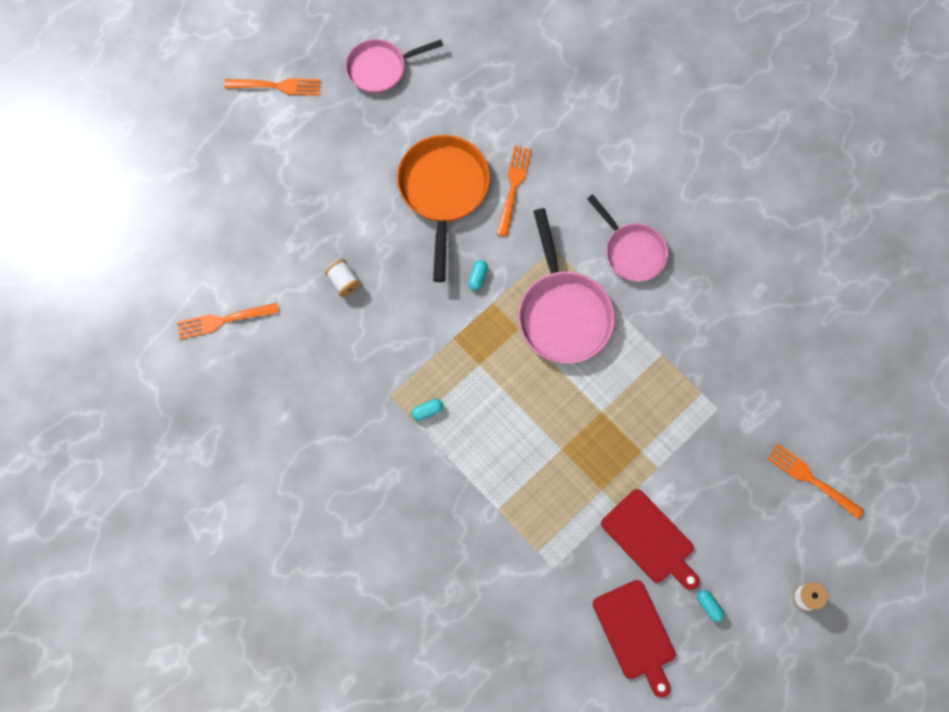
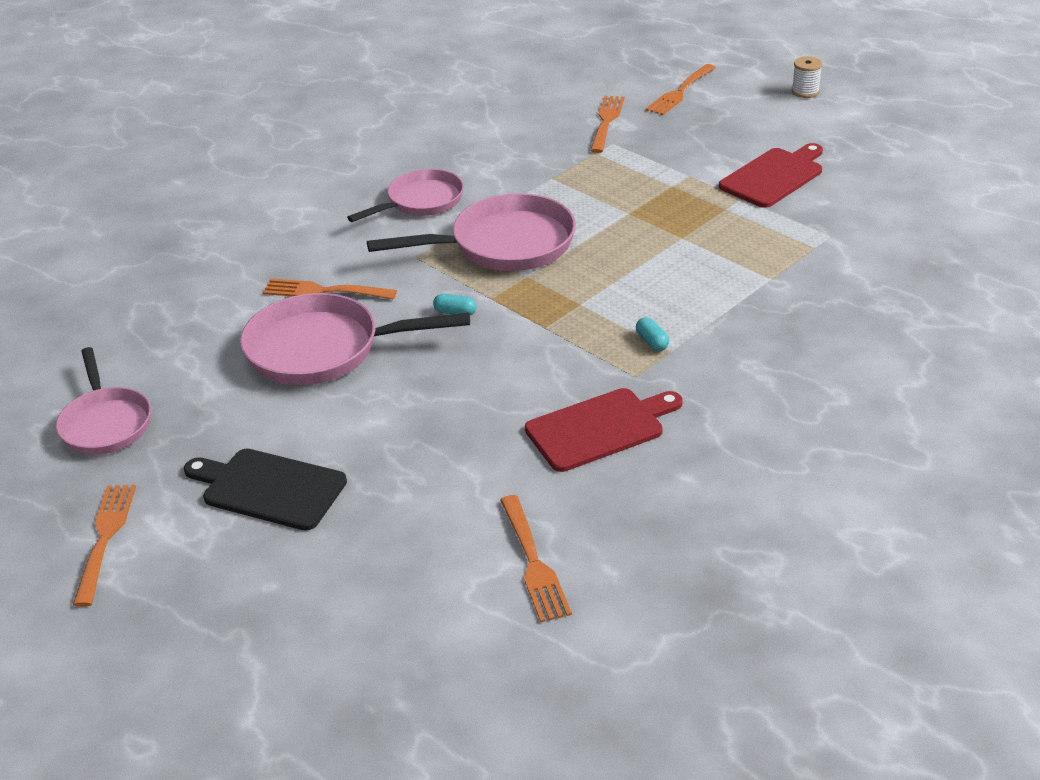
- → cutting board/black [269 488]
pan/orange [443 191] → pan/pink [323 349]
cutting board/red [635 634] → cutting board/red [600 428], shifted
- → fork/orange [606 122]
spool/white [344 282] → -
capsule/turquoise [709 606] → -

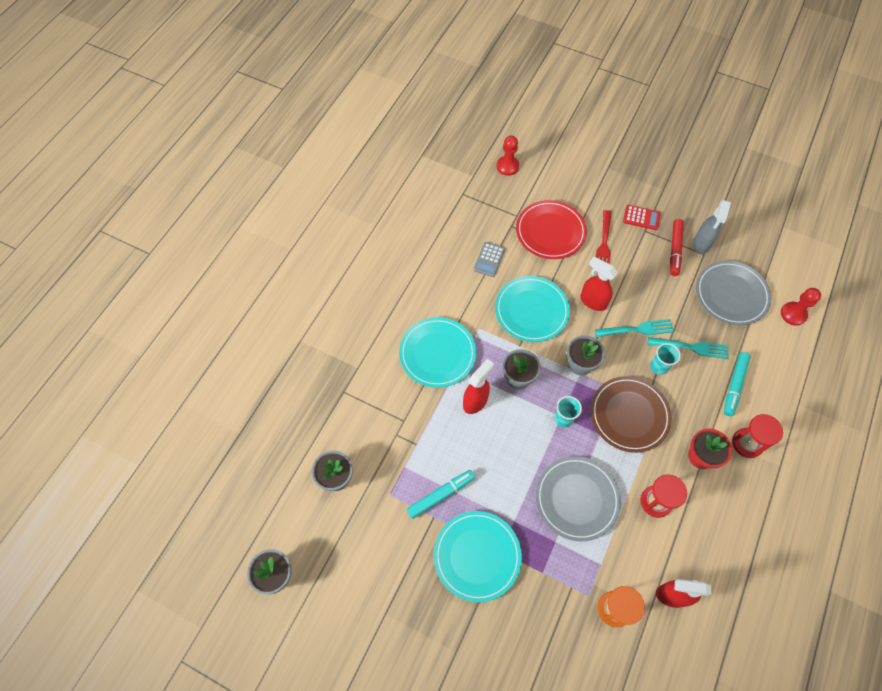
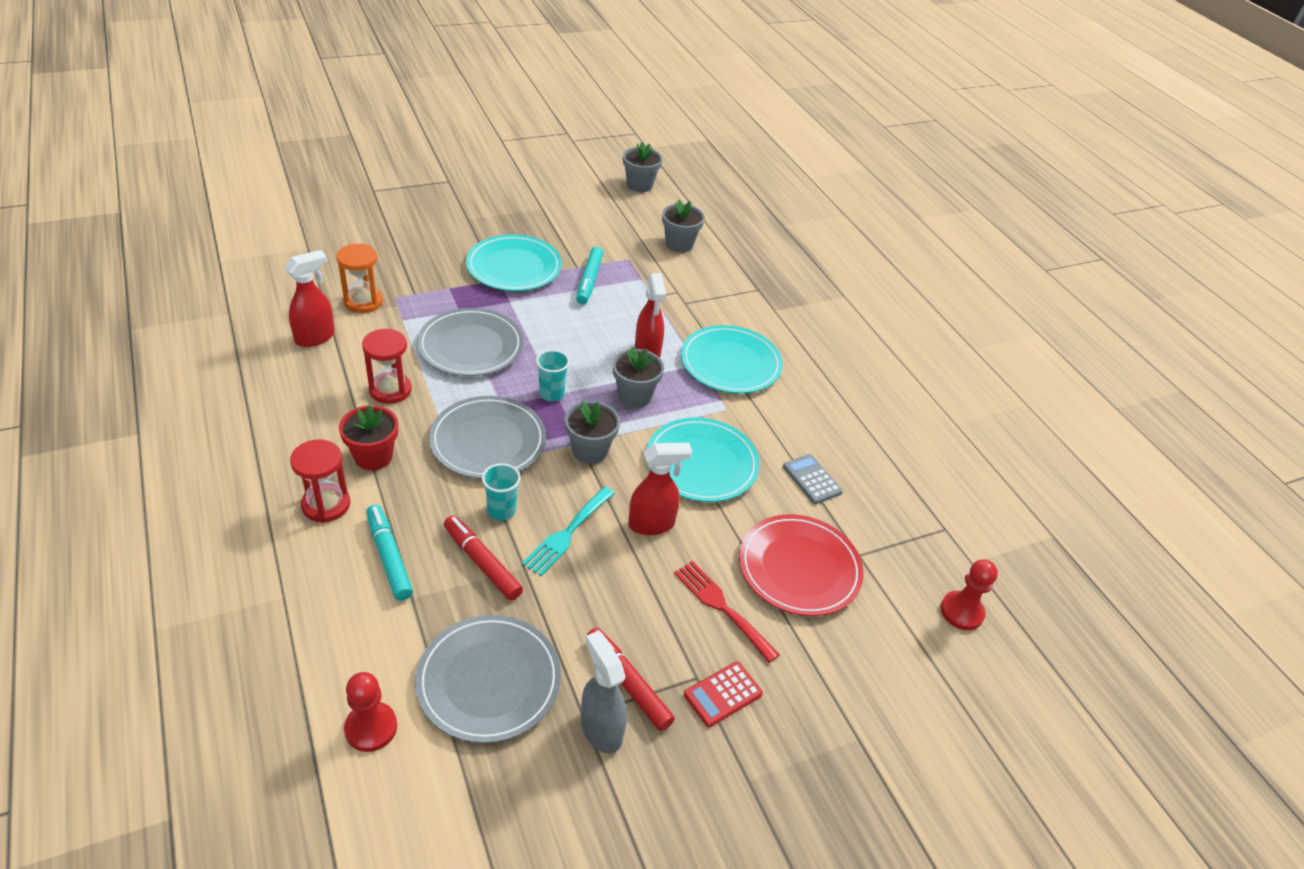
plate/brown [629 415] → plate/grey [488 441]
fork/turquoise [691 347] → marker/red [482 563]

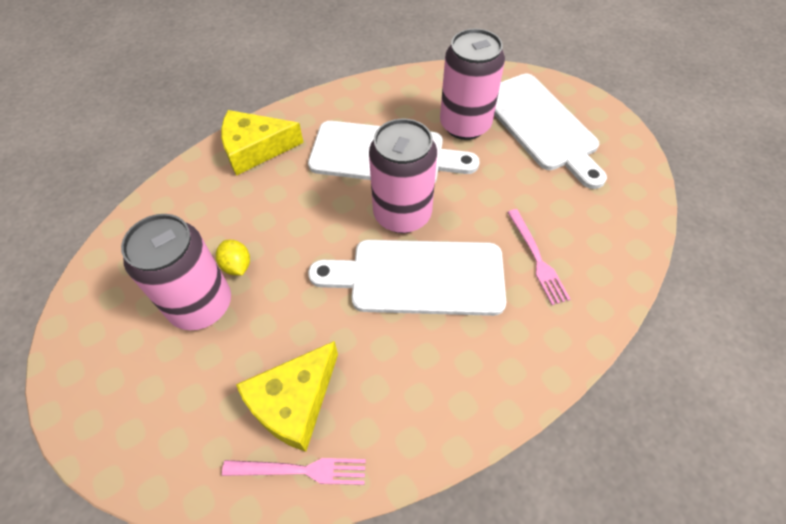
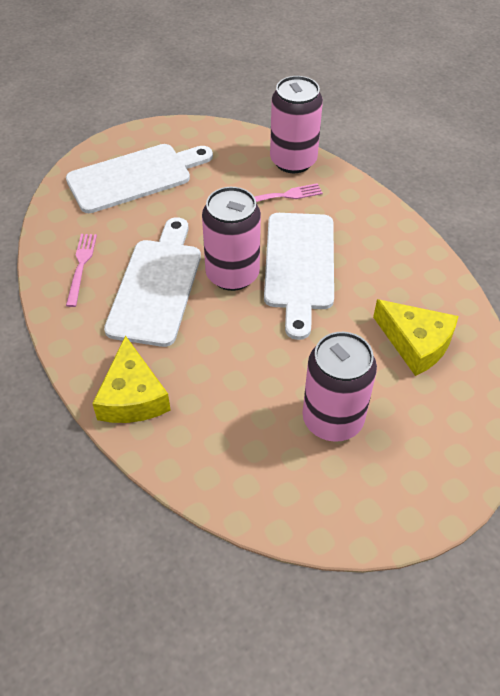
fork/pink [300 470] → fork/pink [81 266], shifted
can/pink [465 125] → can/pink [293 161], shifted
lemon/yellow [237 266] → -

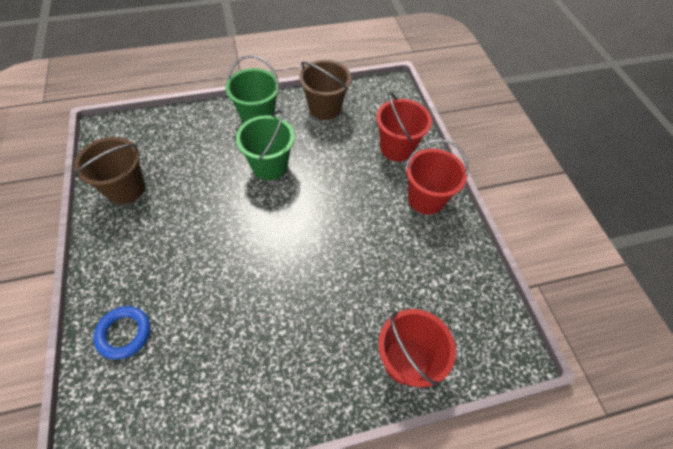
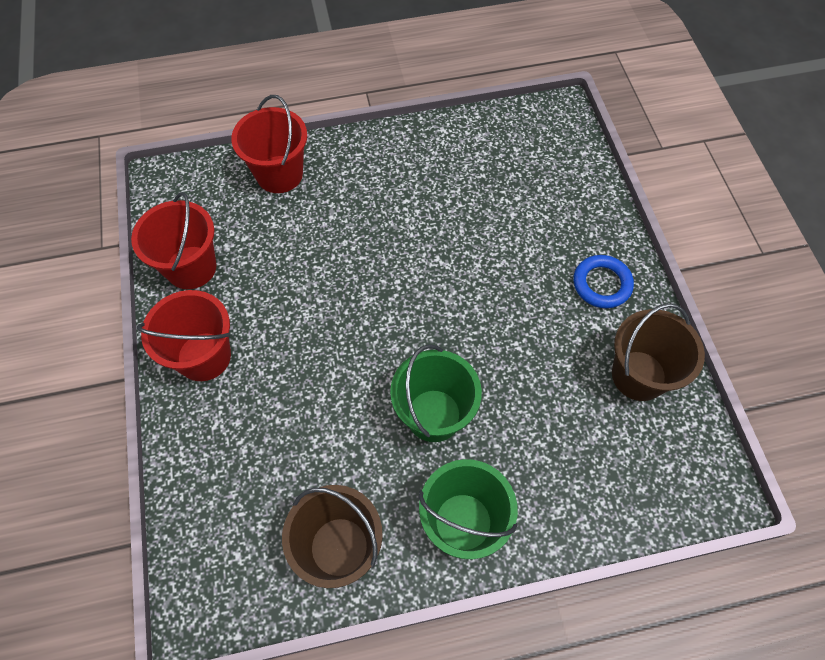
bucket/red [397 148] → bucket/red [191 267], shifted
ring/blue [124 333] → ring/blue [601 284], shifted

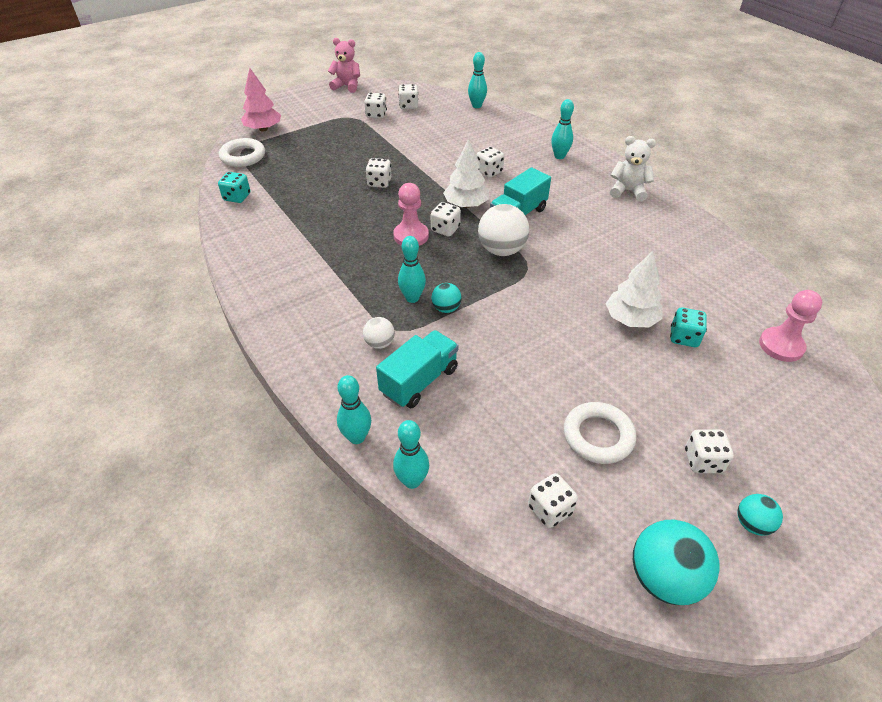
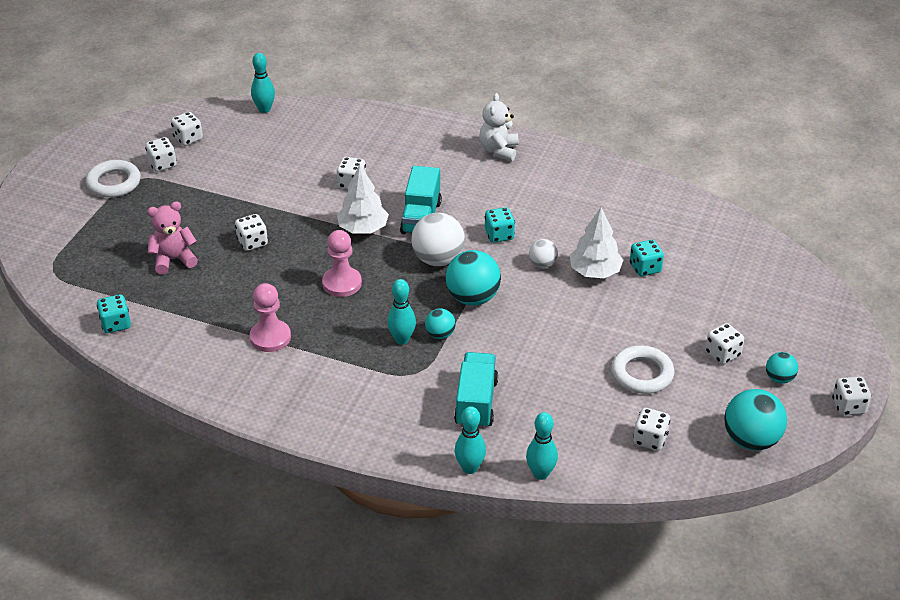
ring/white [243 156] → ring/white [114 183], shifted
teddy bear/pink [347 86] → teddy bear/pink [173 260], shifted
pawn/pink [781 346] → pawn/pink [270 337], shifted
- → ball/turquoise [472 298]
teddy bear/white [628 191] → teddy bear/white [499 150], 60 degrees counterclockwise
- → dice/turquoise [499 235]
ball/white [380 343] → ball/white [542 264], shifted
dice/white [445 229] → dice/white [848 406], shifted
tree/pink [263 129] → -
bowling pin/turquoise [559 156] → -

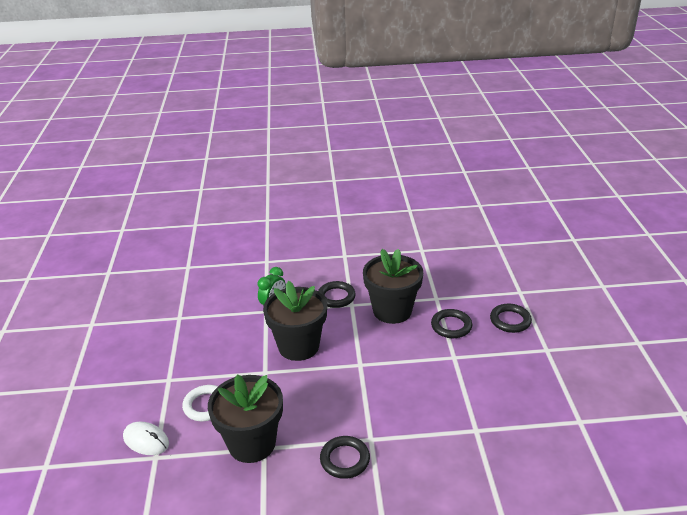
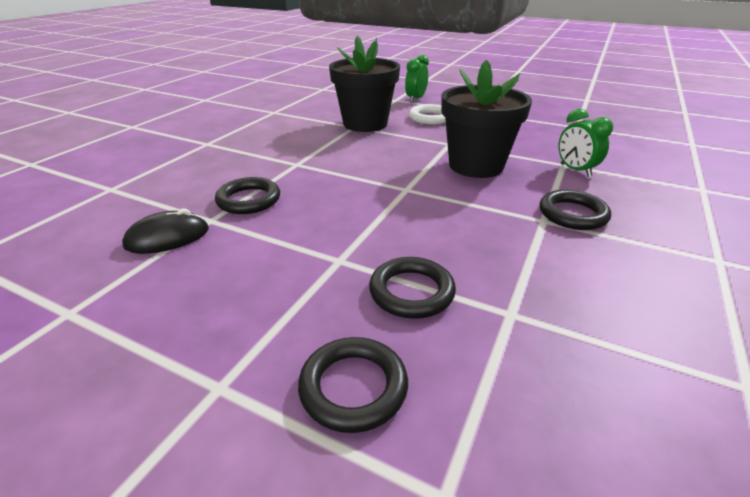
- → mouse/black [167 237]
ring/black [345 459] → ring/black [249 200], shifted
mouse/white [146 440] → clock/green [415 99]
flower pot/black [392 311] → -

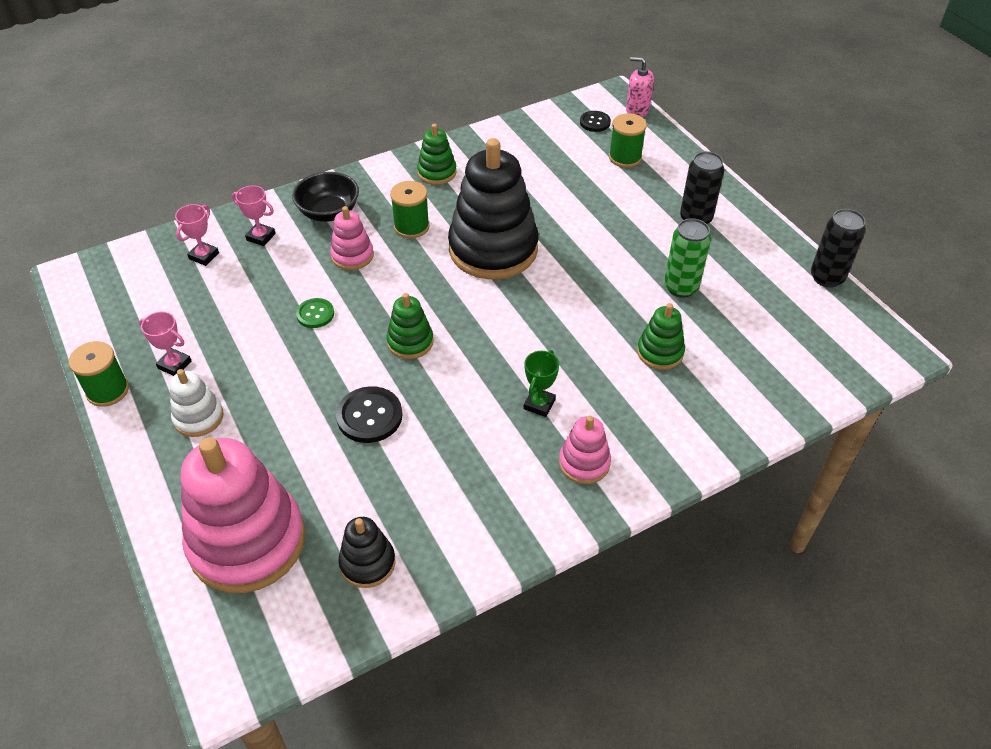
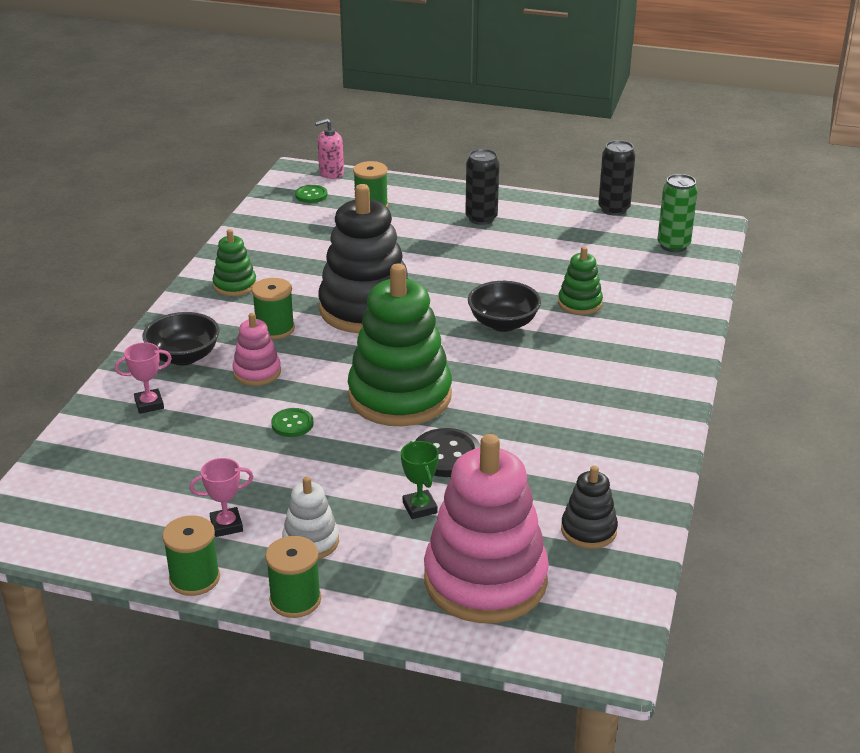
- → spool/green [295 600]
button/black [595 122] → button/green [311 195]
stacking toy/green [410 342] → stacking toy/green [400 396], x2.11
trophy/green [539 404] → trophy/green [420 508], shifted
- → bowl/black [503 323]
can/green [681 287] → can/green [673 245], shifted
trophy/pink [204 256] → -
stacking toy/pink [584 463] → -

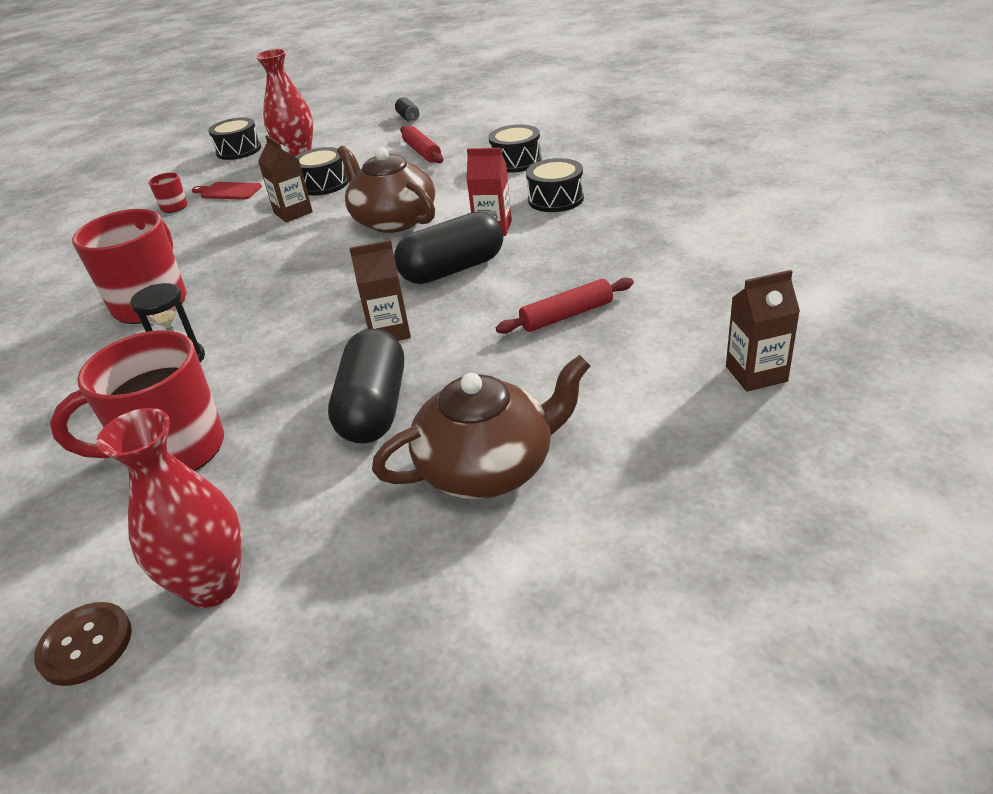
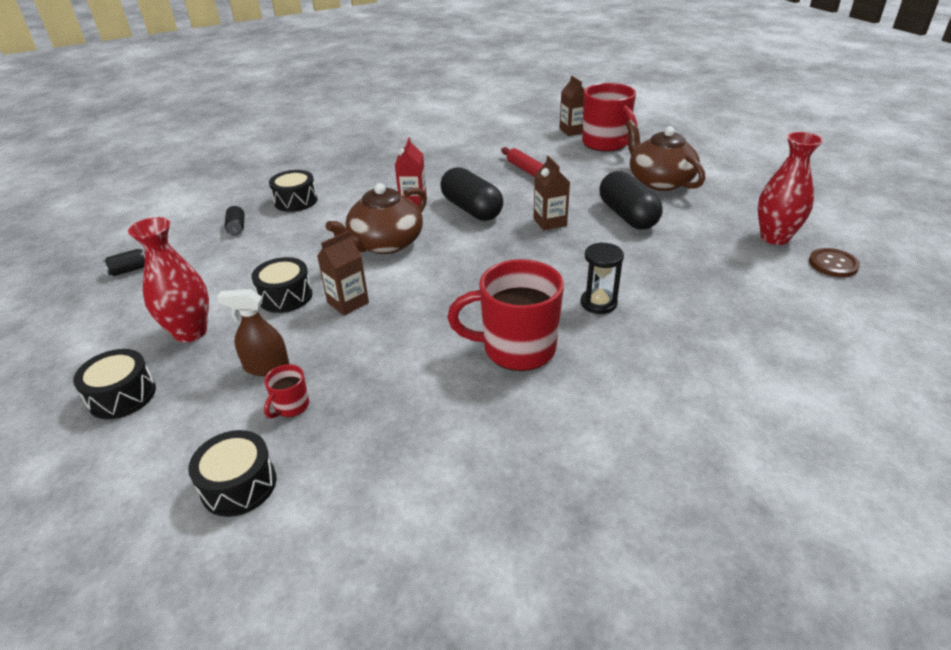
drum/black [556 199] → drum/black [239 485], shifted
cutting board/red [228 191] → spray bottle/brown [266 367]
- → can/black [237 228]
mug/red [173 451] → mug/red [606 144], shifted
capsule/black [374 408] → capsule/black [627 216], 75 degrees clockwise
rolling pin/red [422 152] → -

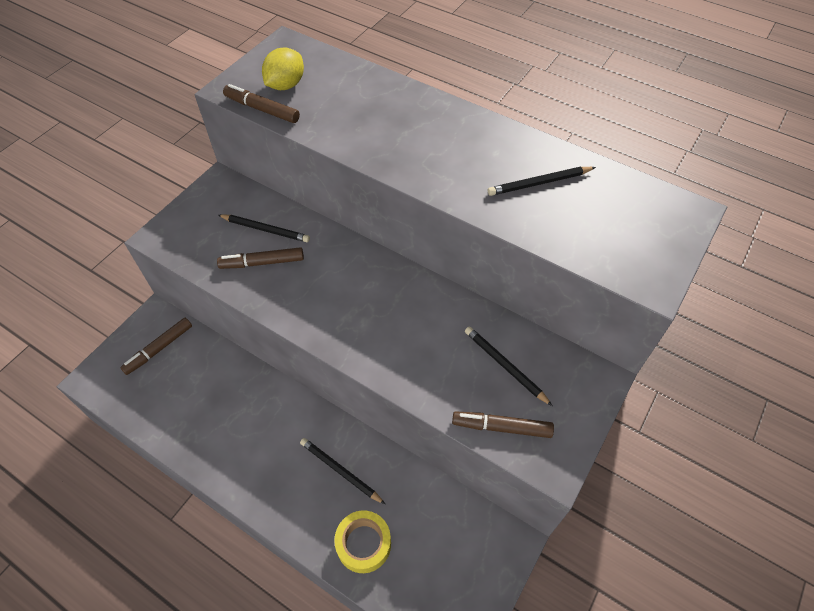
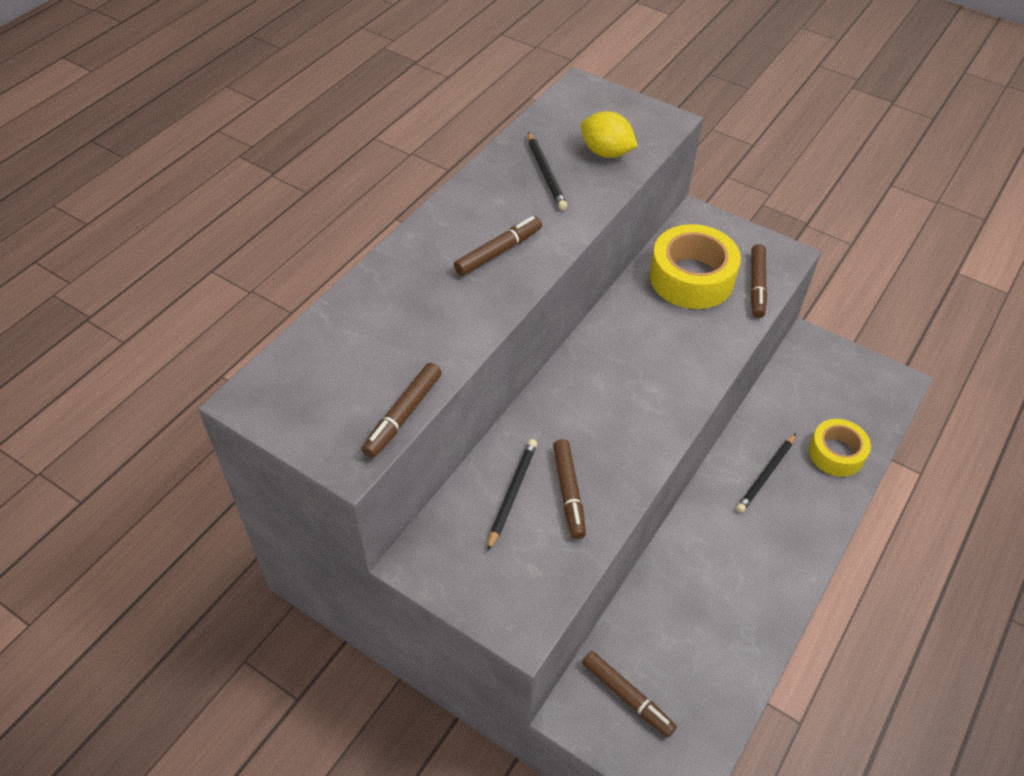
- → marker/brown [498 252]
lemon/yellow [285 85] → lemon/yellow [606 152], shifted
pencil/black [505 366] → tape/yellow [691 278]

